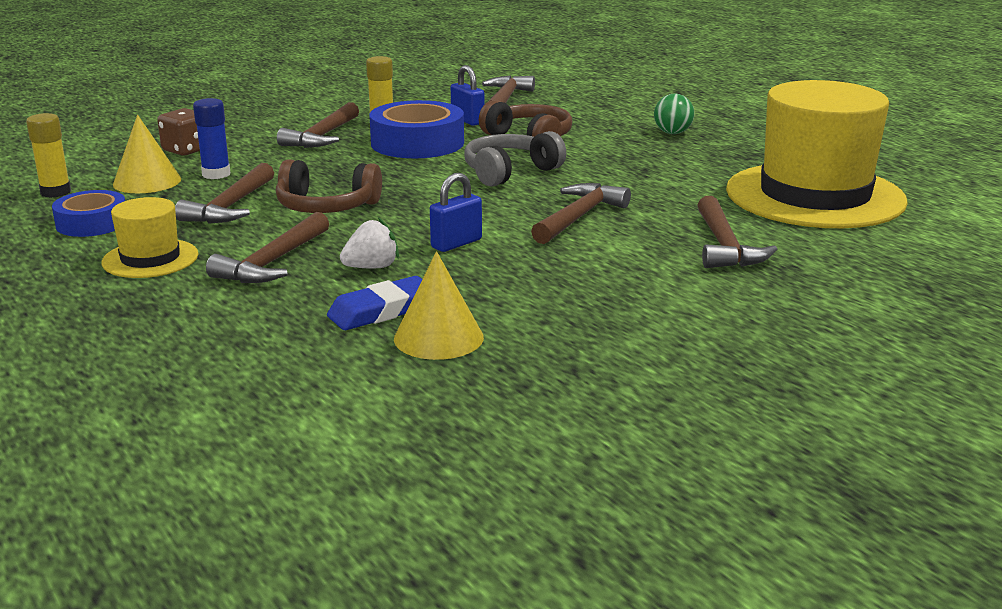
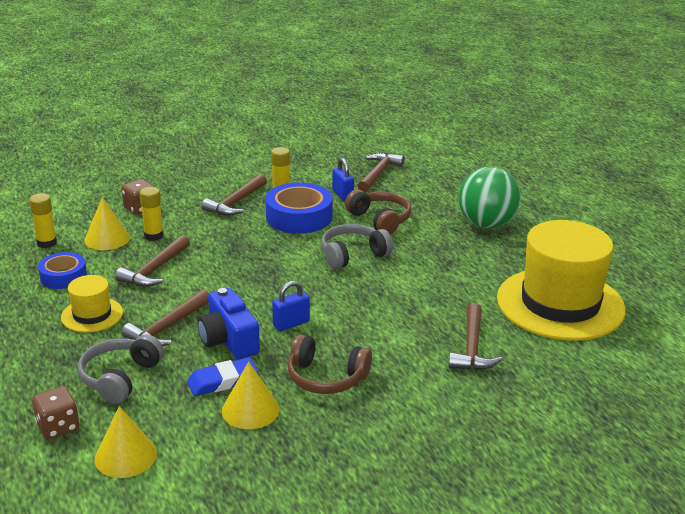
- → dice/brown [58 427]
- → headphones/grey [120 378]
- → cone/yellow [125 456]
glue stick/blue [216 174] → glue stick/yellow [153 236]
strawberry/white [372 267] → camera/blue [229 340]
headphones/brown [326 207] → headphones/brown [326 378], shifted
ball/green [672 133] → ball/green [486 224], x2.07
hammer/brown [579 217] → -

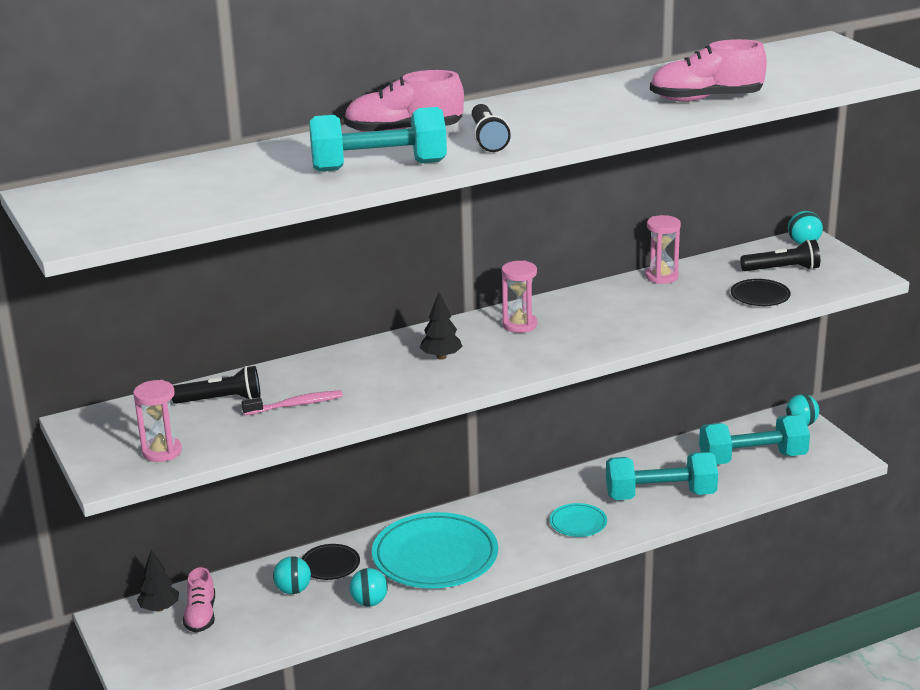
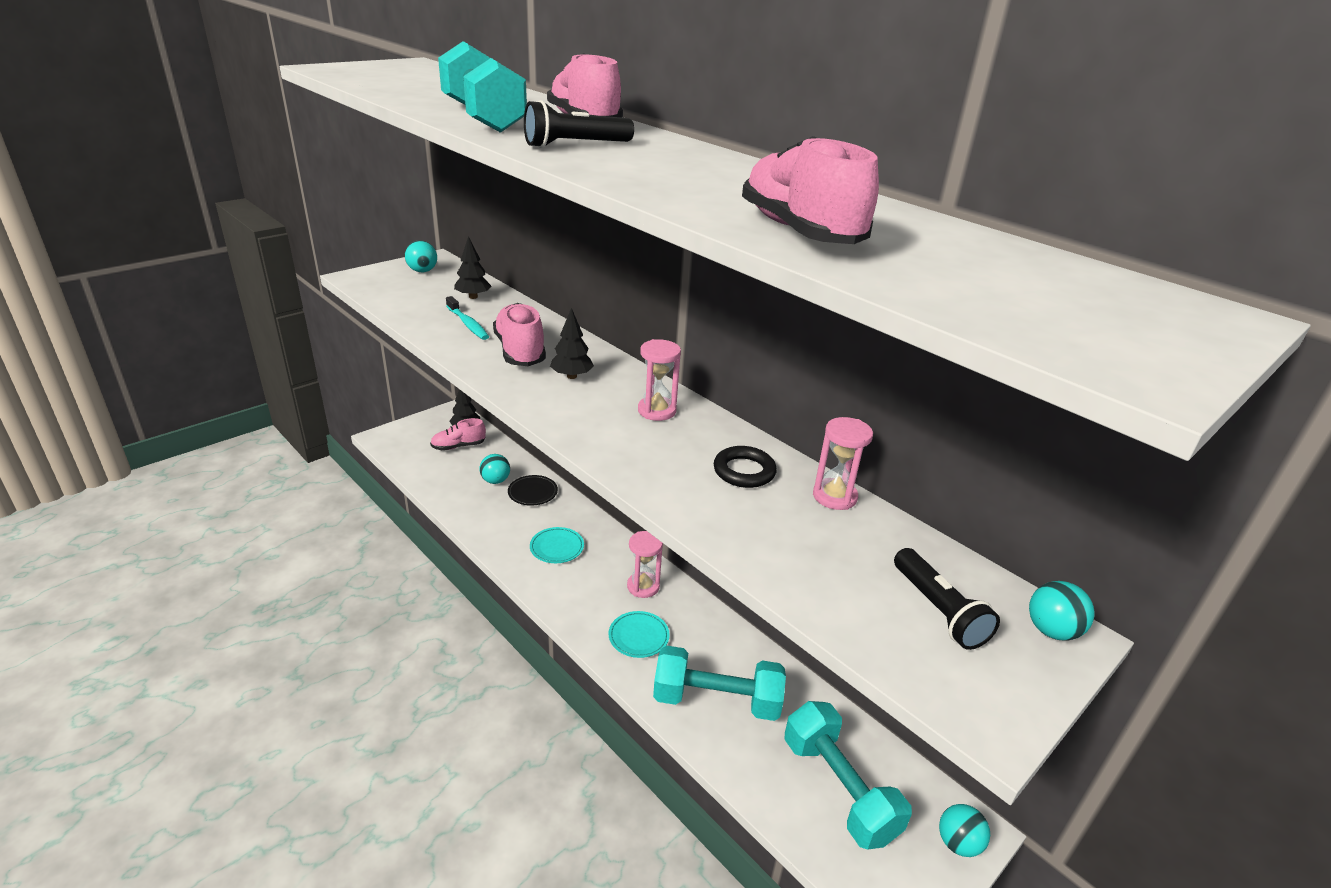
ball/turquoise [369 602] → ball/turquoise [422 271], shifted
toothbrush/pink [296 405] → toothbrush/turquoise [468 324]
flashlight/black [221 400] → tree/black [473 297]
- → shoe/pink [520 351]
plate/turquoise [435 557] → plate/turquoise [557 547], x0.47
hourglass/pink [161 452] → hourglass/pink [643 586], shifted
dumbbell/turquoise [660 495] → dumbbell/turquoise [716 700], 60 degrees counterclockwise
- → ring/black [744 471]
plate/black [760 296] → -

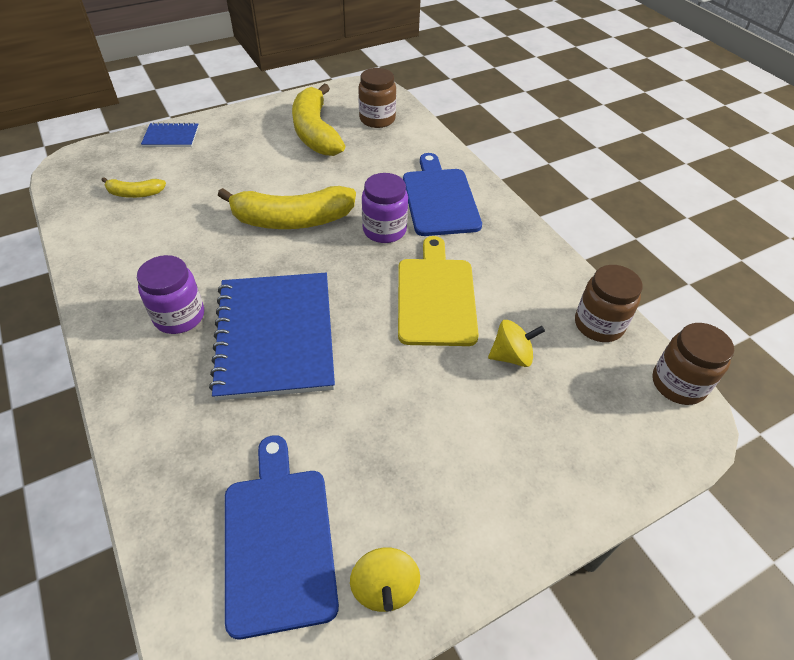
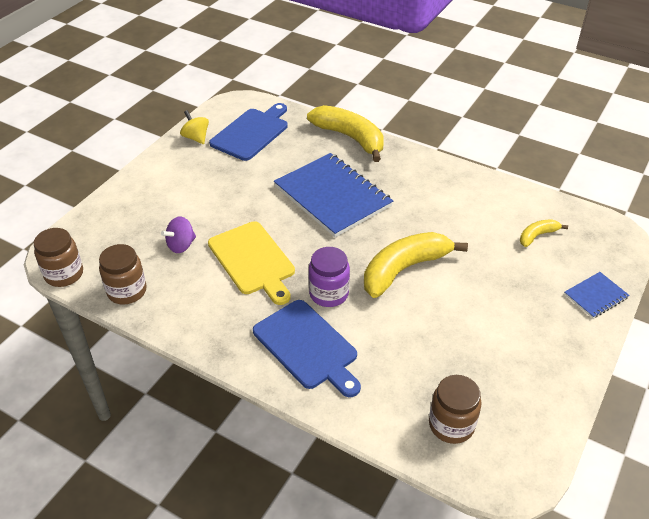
spinning top/yellow [511 356] → spinning top/purple [181 245]
cutting board/blue [278 540] → cutting board/blue [251 133], 105 degrees counterclockwise
banana/yellow [315 132] → banana/yellow [350 138], shifted
jar/purple [179 316] → -

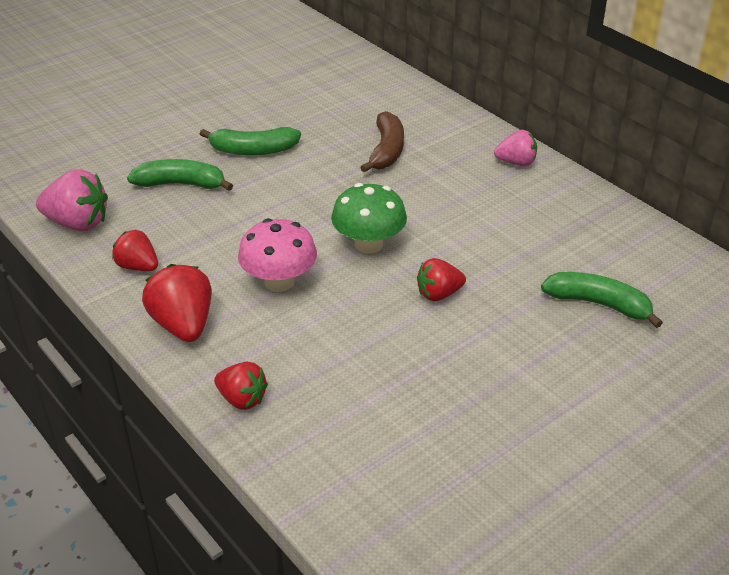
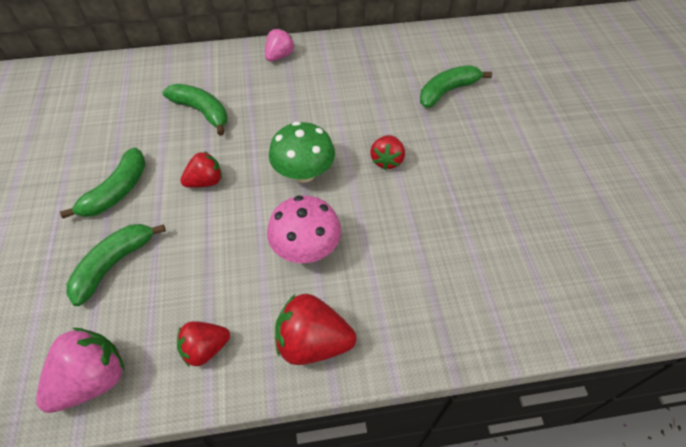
banana/brown [386 151] → banana/green [202 112]
strawberry/red [242 399] → strawberry/red [205 181], shifted

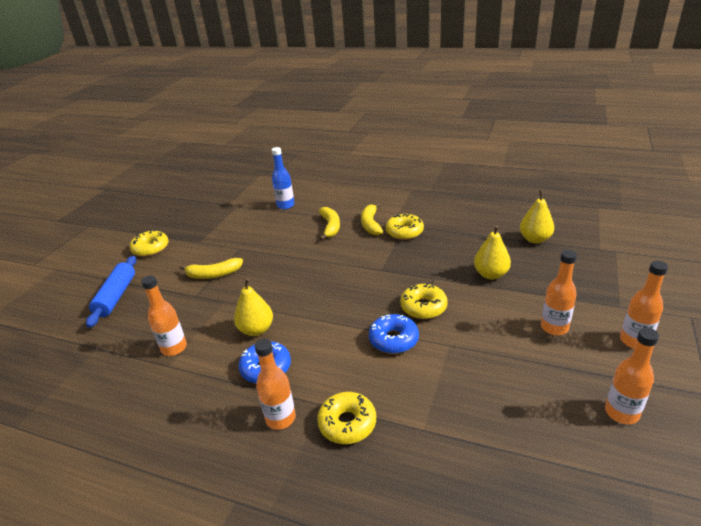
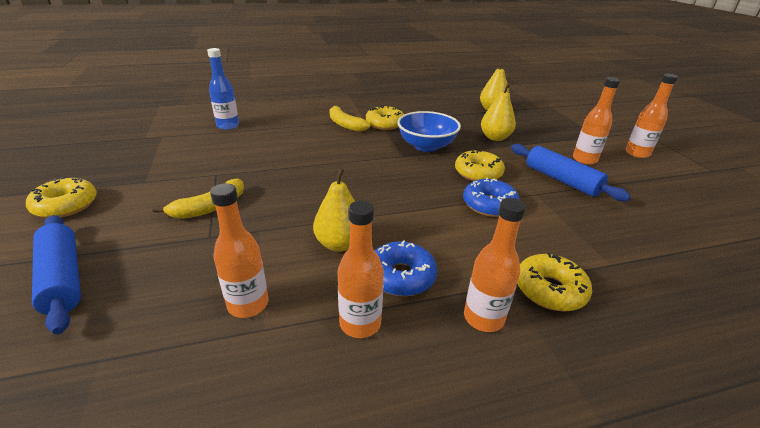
bottle/orange [621 413] → bottle/orange [360 323], shifted
- → bowl/blue [426 146]
- → rolling pin/blue [561 180]
banana/yellow [330 227] → -

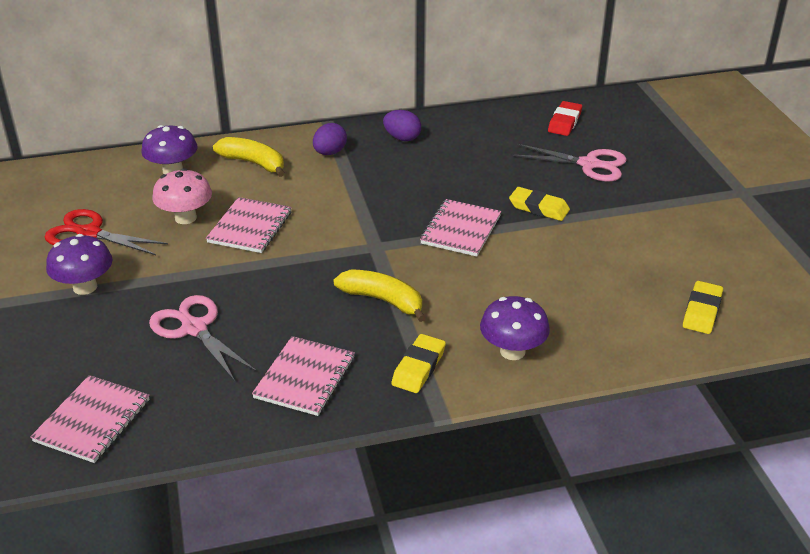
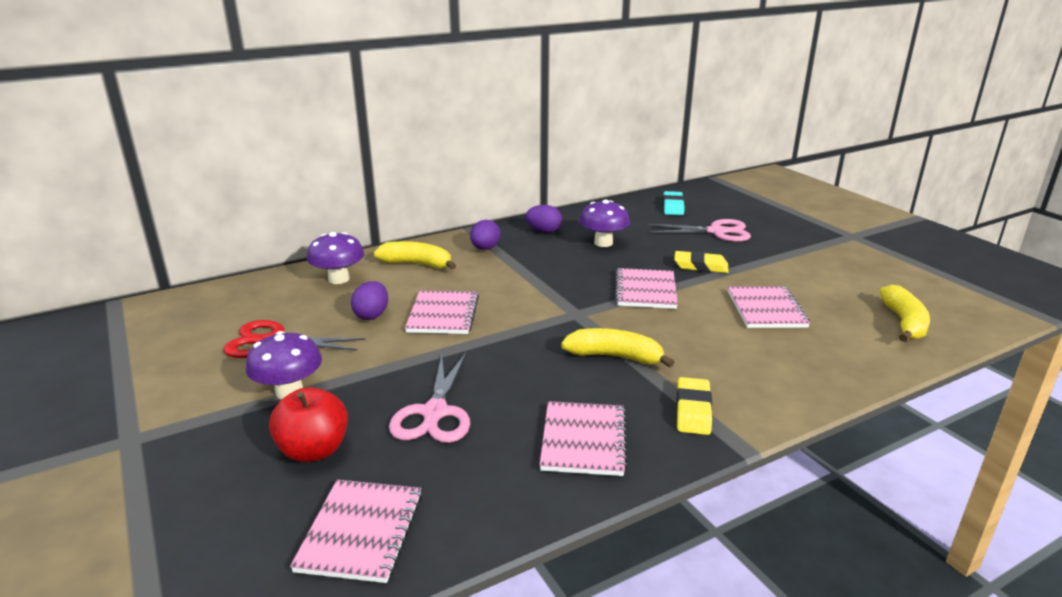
- → apple/red [314 450]
mushroom/pink [185 218] → egg/purple [372 315]
scissors/pink [194 329] → scissors/pink [434 412], 120 degrees counterclockwise
mushroom/purple [512 351] → mushroom/purple [603 243], shifted
eraser/red [564 122] → eraser/turquoise [673 207]
- → notebook/pink [766 309]
eraser/yellow [702 311] → banana/yellow [904 323]

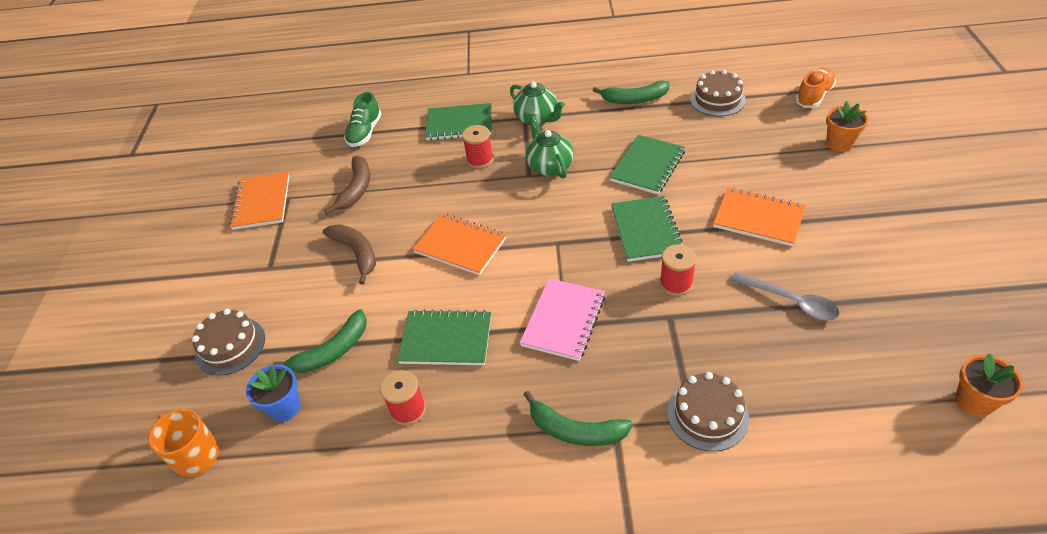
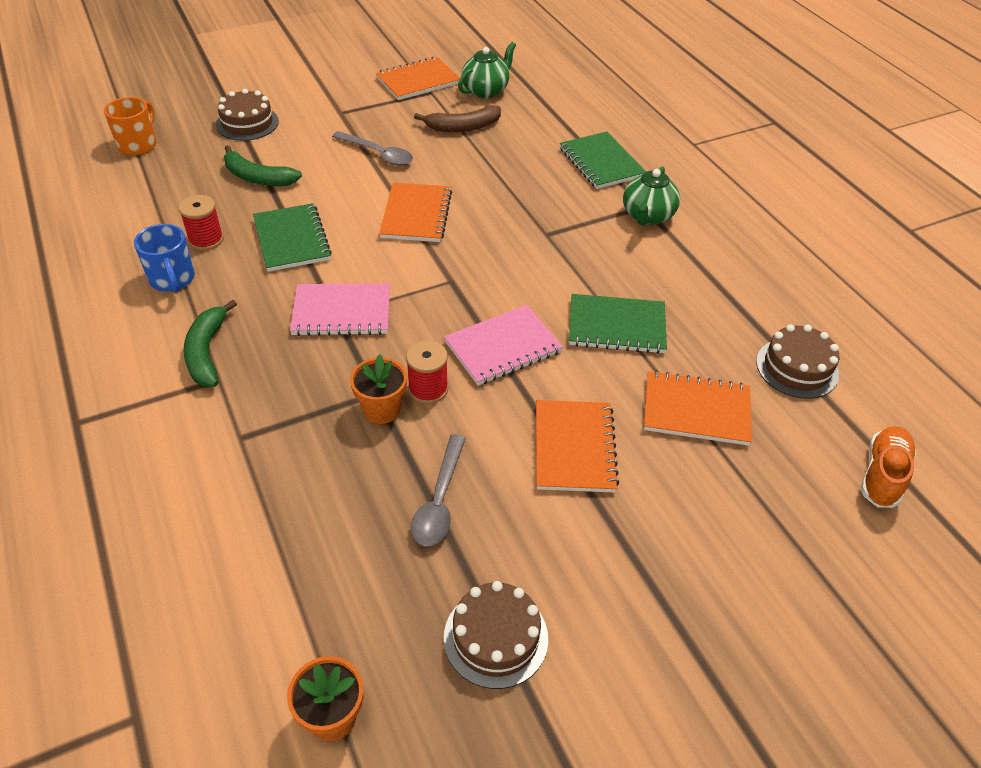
- → mug/blue [172 280]
banana/brown [356 253] → spoon/grey [378 154]
flower pot/orange [839 144] → flower pot/orange [382 410], shifted
notebook/green [646 230] → notebook/pink [503 347]
cake/brown [707 415] → cake/brown [496 637], shifted
teapot/green [549 166] → teapot/green [486 90], shifted
- → notebook/orange [696 410]
shoe/orange [814 96] → shoe/orange [882 475], 75 degrees counterclockwise
flower pot/blue [285 407] → -
shoe/green [365 132] → -
spool/red [480 160] → -
banana/green [634 99] → -

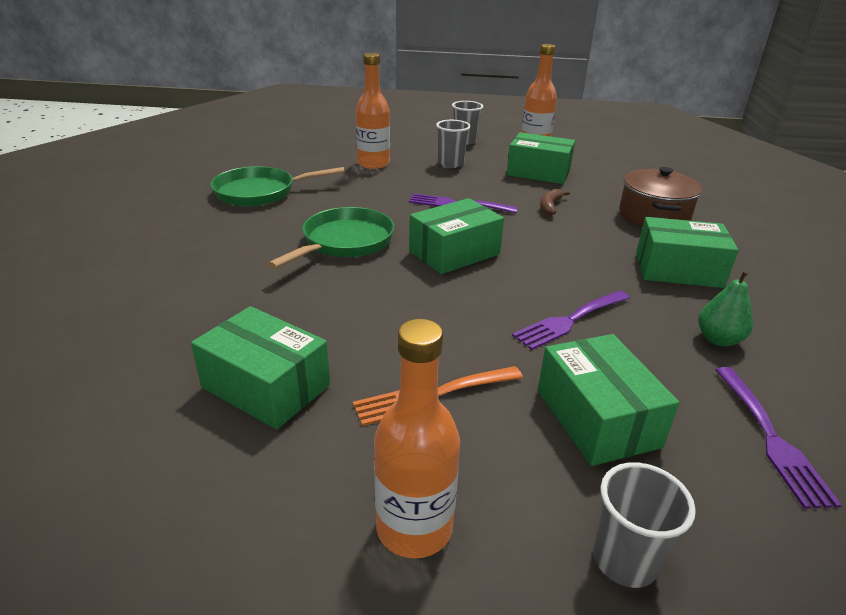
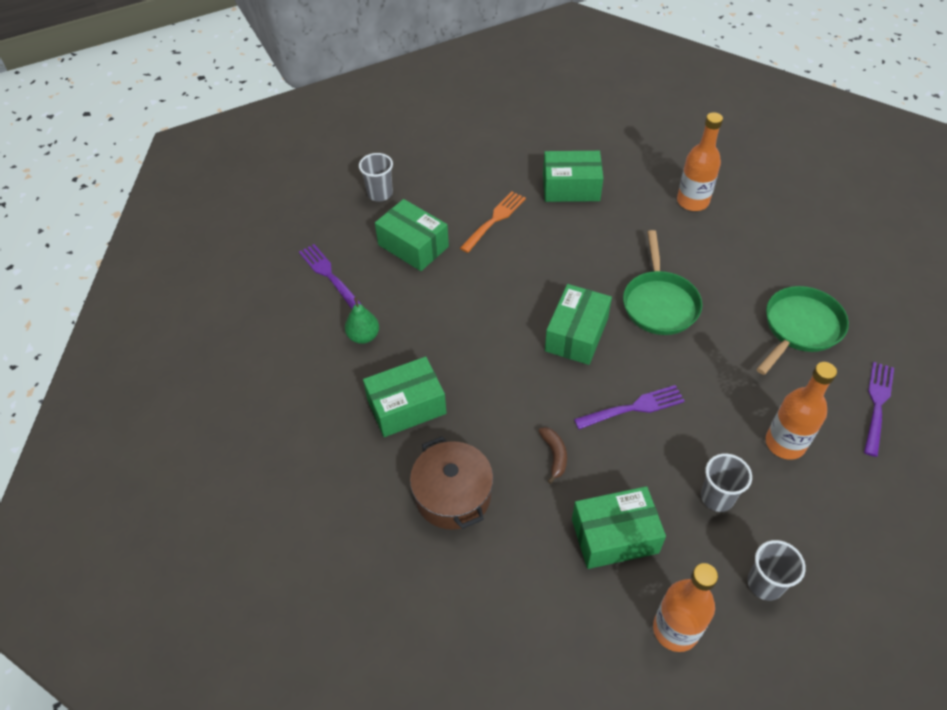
bottle/orange [414 528] → bottle/orange [692 201], shifted
fork/purple [570 320] → fork/purple [877 404], shifted

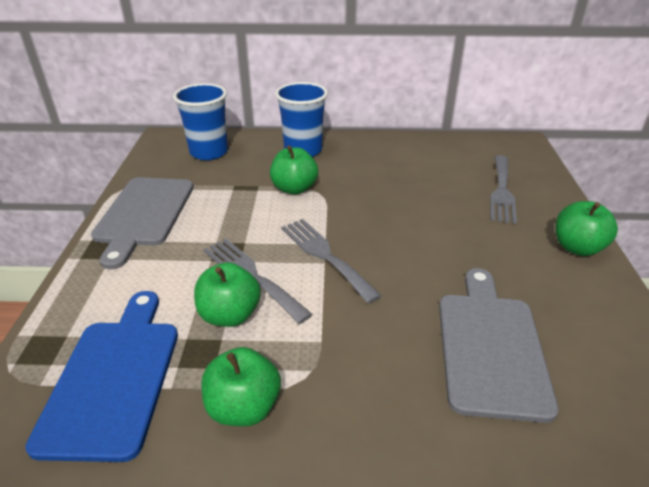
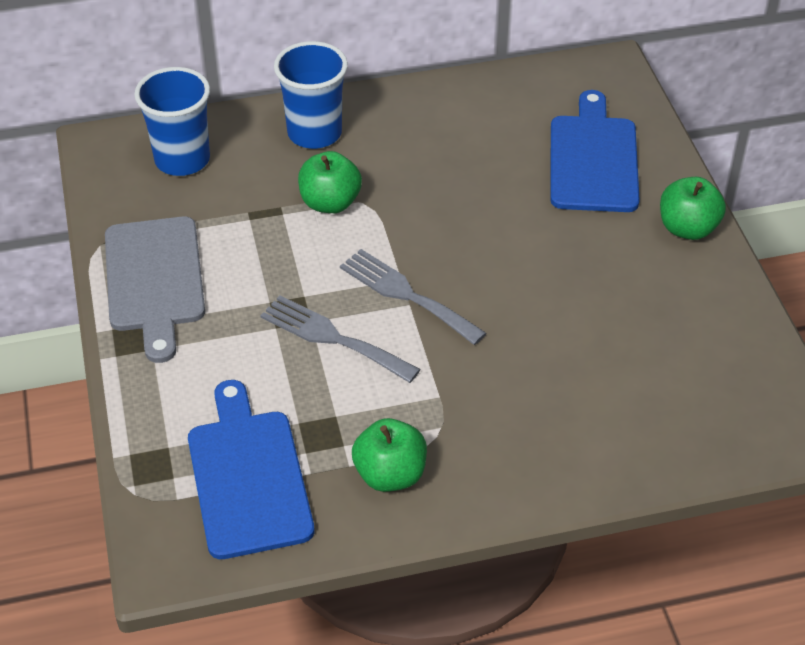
fork/grey [502 191] → cutting board/blue [593 159]
apple/green [230 315] → -
cutting board/grey [490 346] → -

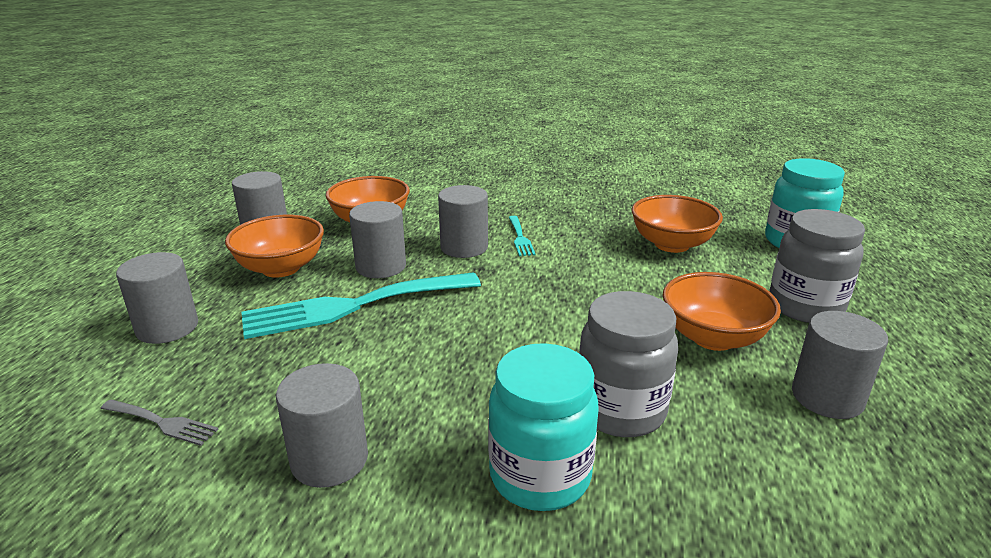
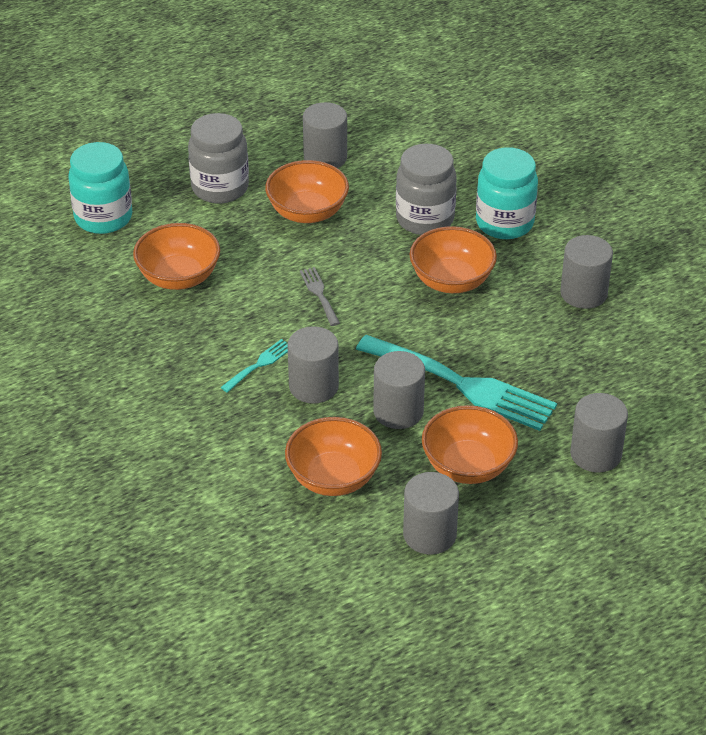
fork/grey [162 423] → fork/grey [319 294], shifted
- → bowl/orange [451 281]

